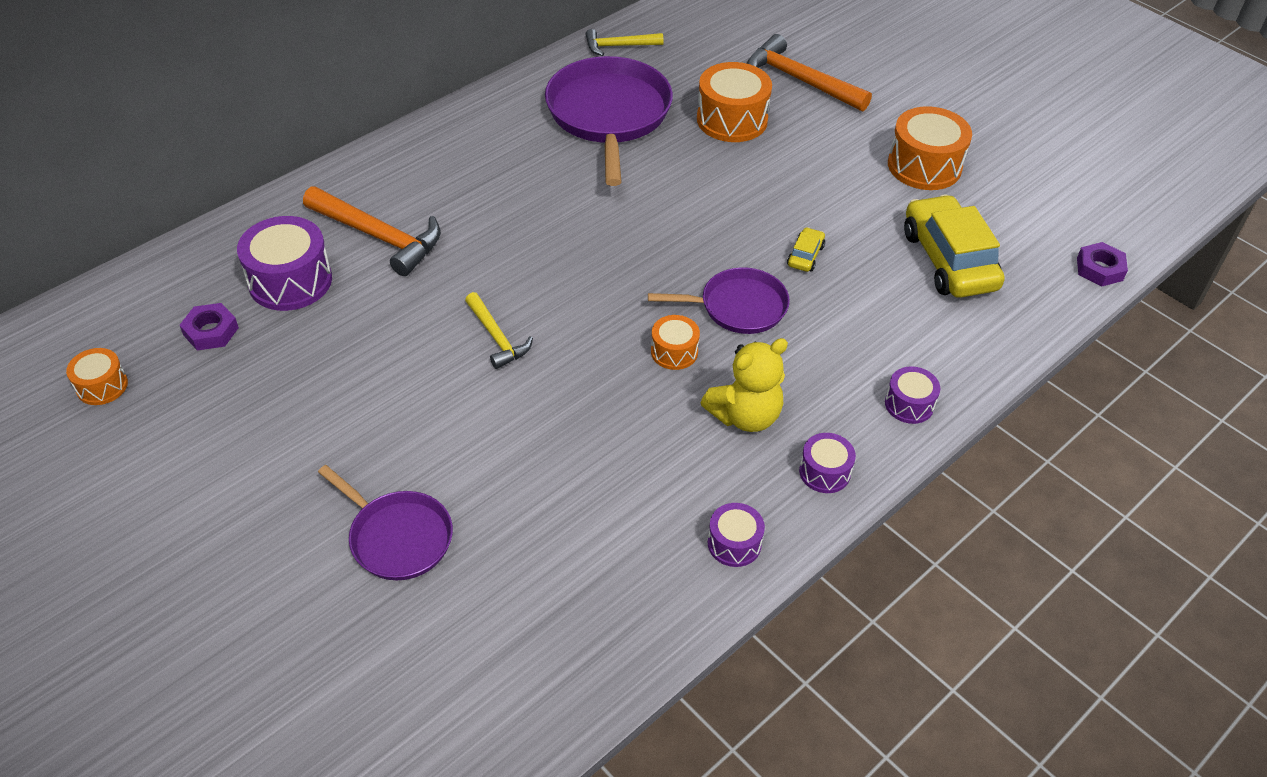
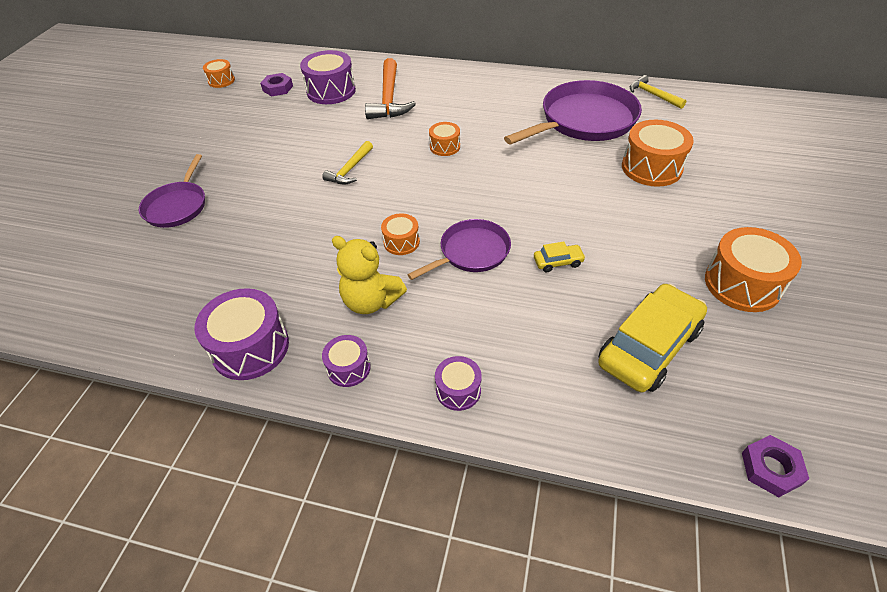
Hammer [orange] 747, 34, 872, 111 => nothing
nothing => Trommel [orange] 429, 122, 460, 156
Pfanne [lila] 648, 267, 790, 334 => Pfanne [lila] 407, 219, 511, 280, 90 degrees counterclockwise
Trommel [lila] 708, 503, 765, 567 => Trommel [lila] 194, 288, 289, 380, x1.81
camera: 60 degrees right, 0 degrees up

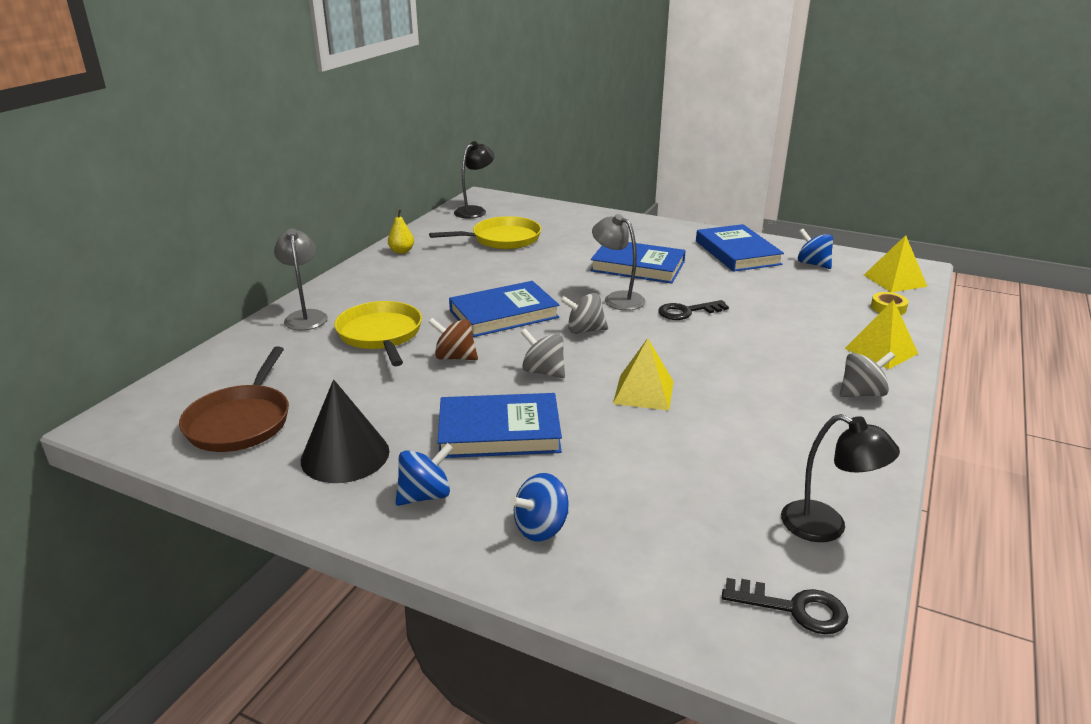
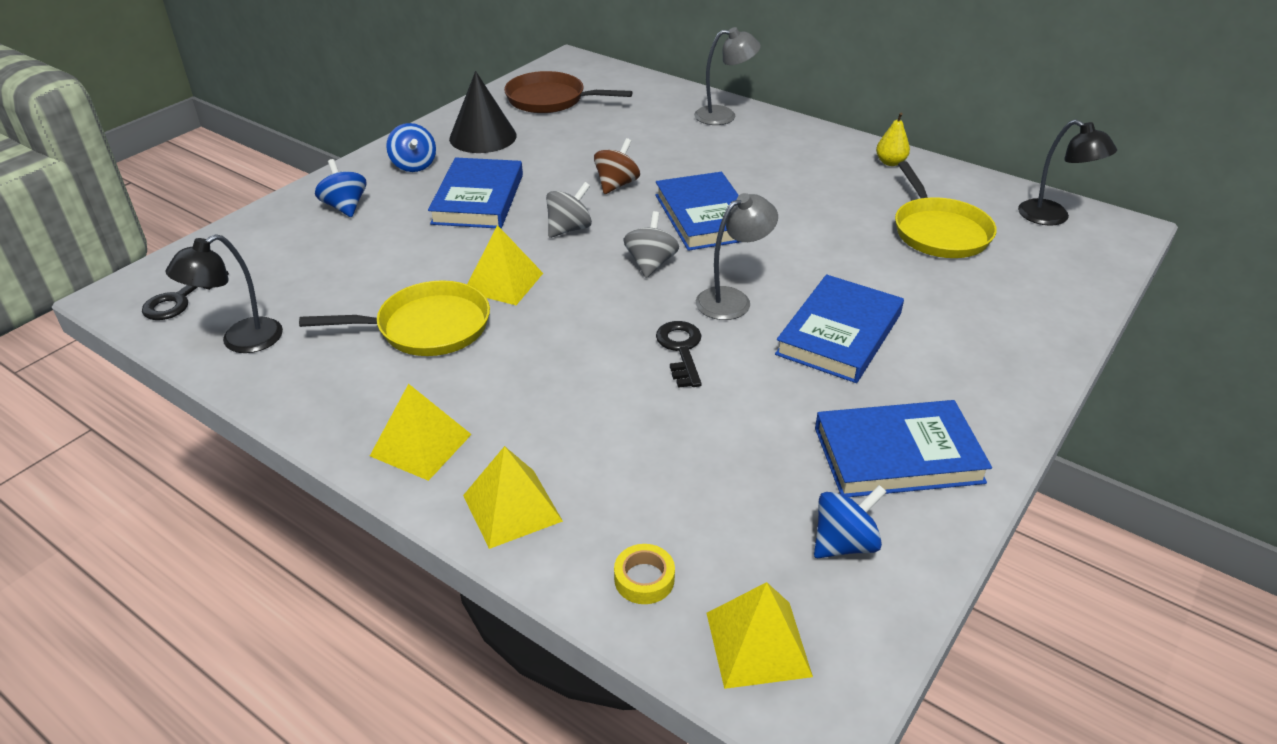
Pfanne [gelb] 334, 301, 422, 366 => Pfanne [gelb] 299, 280, 490, 356, relocated
Kreisel [grau] 840, 351, 895, 397 => Pyramide [gelb] 370, 384, 472, 481
camera: 100 degrees right, 10 degrees up

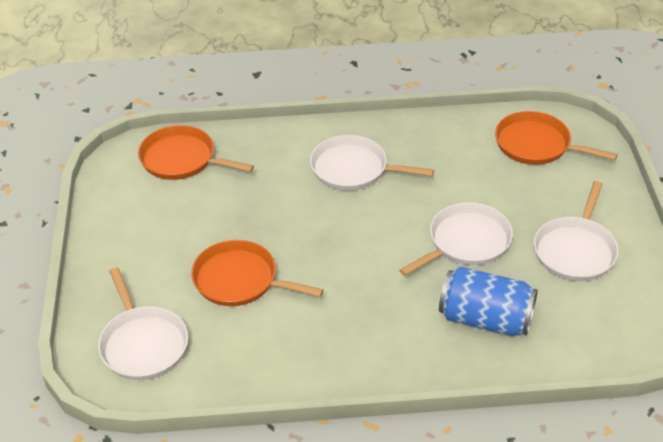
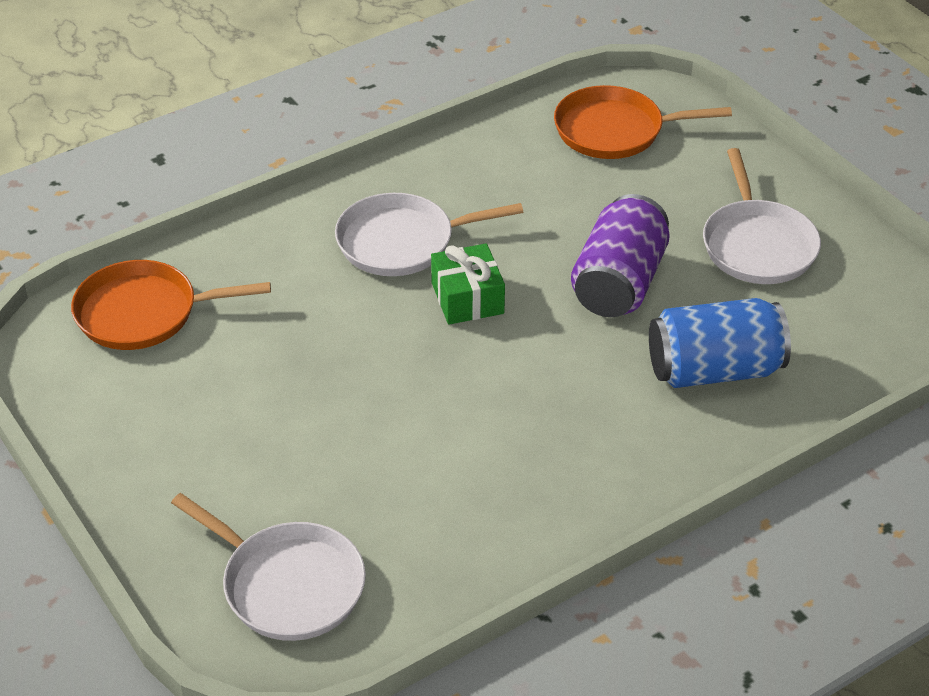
Pfanne [orange] 191, 240, 324, 306 => nothing
nothing => Geschenk [grün] 431, 243, 505, 325
Pfanne [weiß] 399, 202, 513, 276 => Dose [lila] 571, 194, 670, 317
camera: 30 degrees left, 0 degrees up

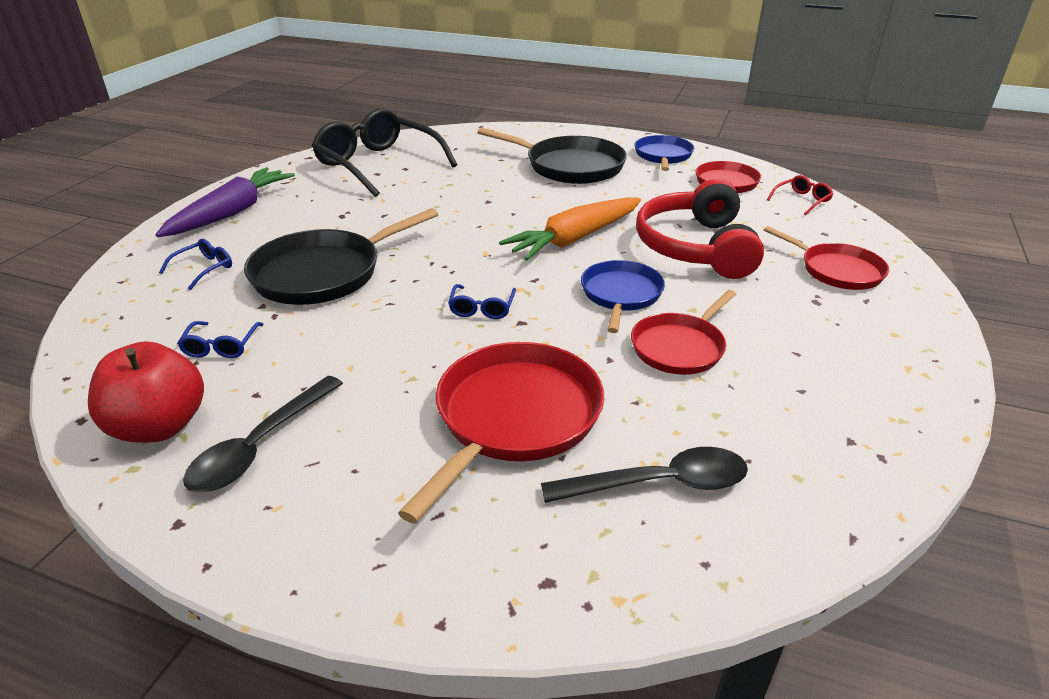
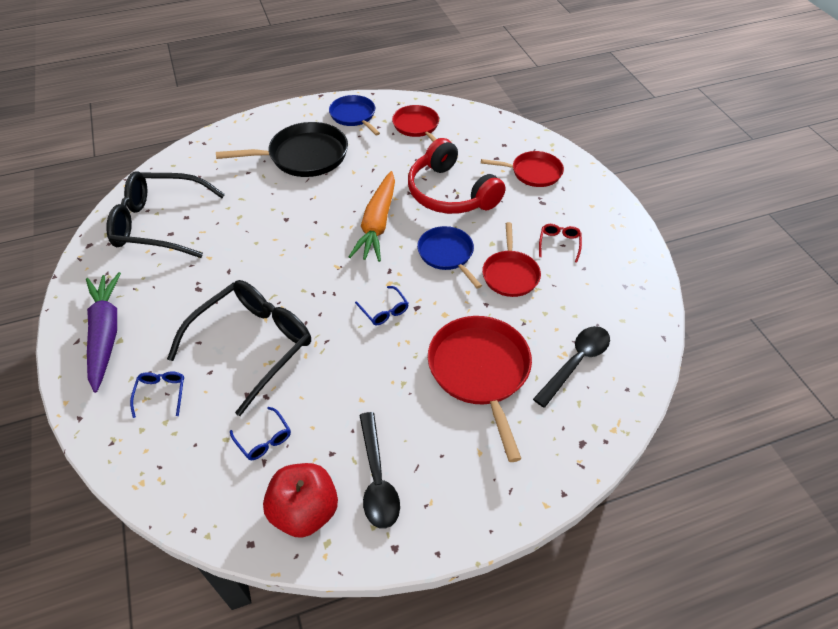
Brille [rot] 767, 175, 833, 216 => Brille [rot] 539, 224, 582, 263, relocated
Pfanne [schwarz] 244, 208, 438, 305 => Brille [schwarz] 167, 280, 311, 416
camera: 40 degrees left, 15 degrees up

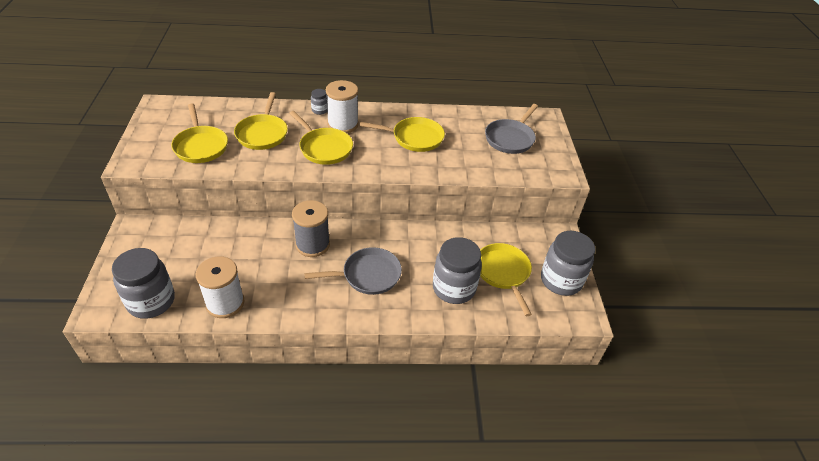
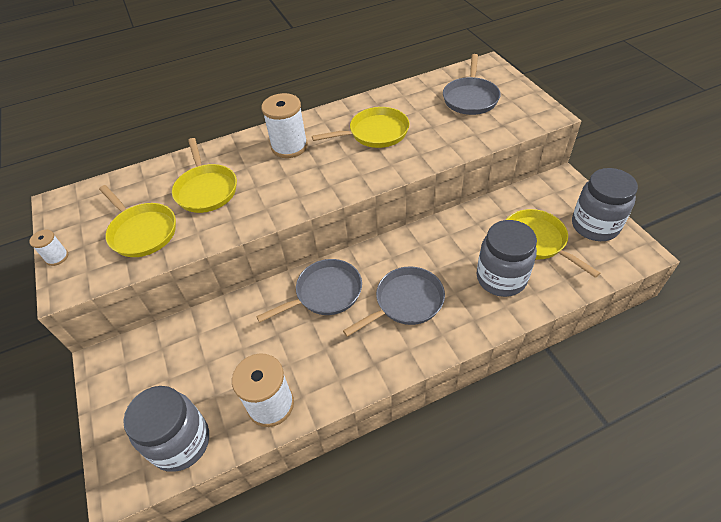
Pfanne [gelb] 289, 111, 353, 165 => nothing
Einmachglas [grau] 311, 89, 328, 115 => nothing
nothing => Garnrolle [weiß] 29, 230, 68, 266
Garnrolle [grau] 292, 200, 330, 257 => Pfanne [grau] 256, 259, 362, 323
camera: 15 degrees left, 5 degrees up

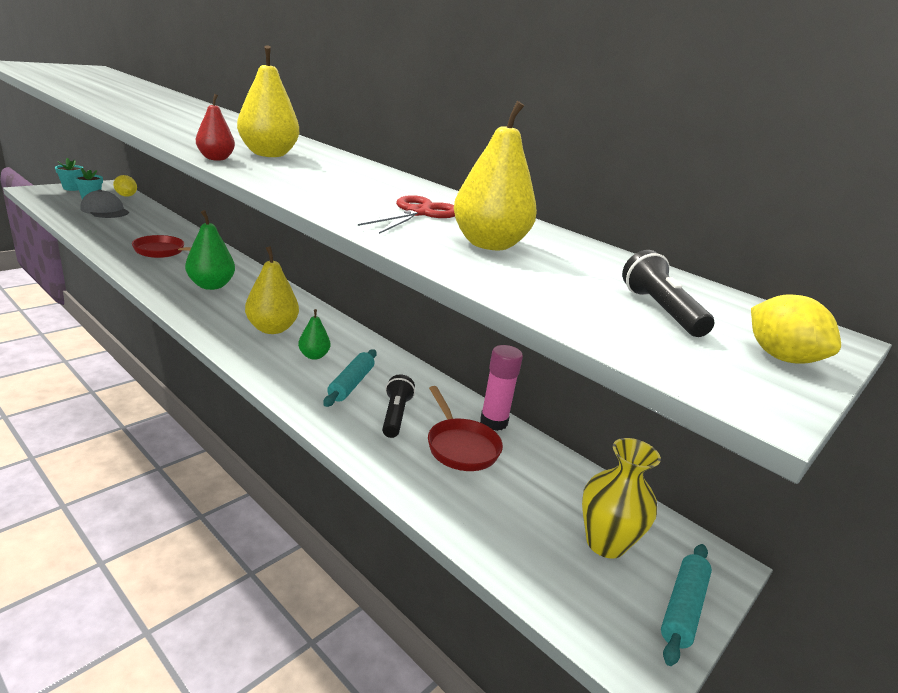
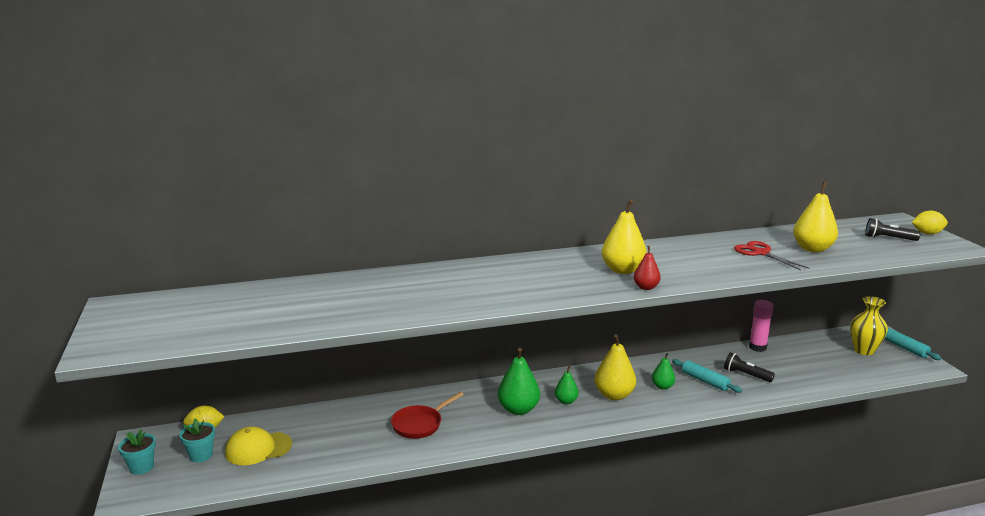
Pfanne [rot] 428, 386, 503, 471 => nothing
nothing => Birne [grün] 555, 366, 579, 404
Kappe [grau] 80, 190, 129, 218 => Kappe [gelb] 225, 427, 292, 465
camera: 55 degrees left, 5 degrees down

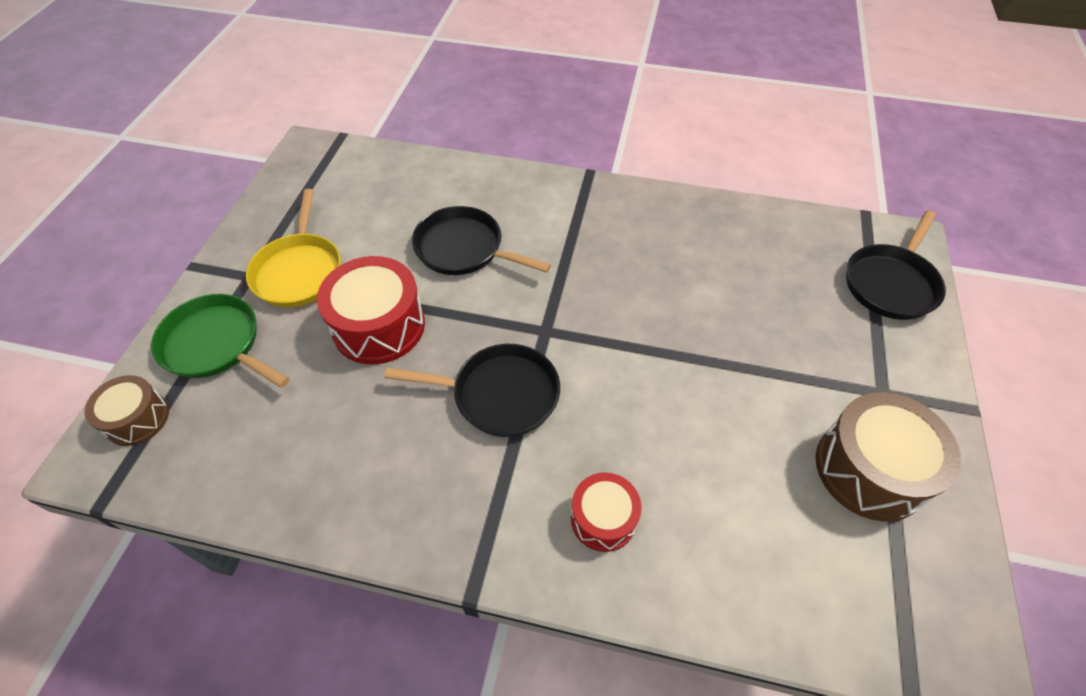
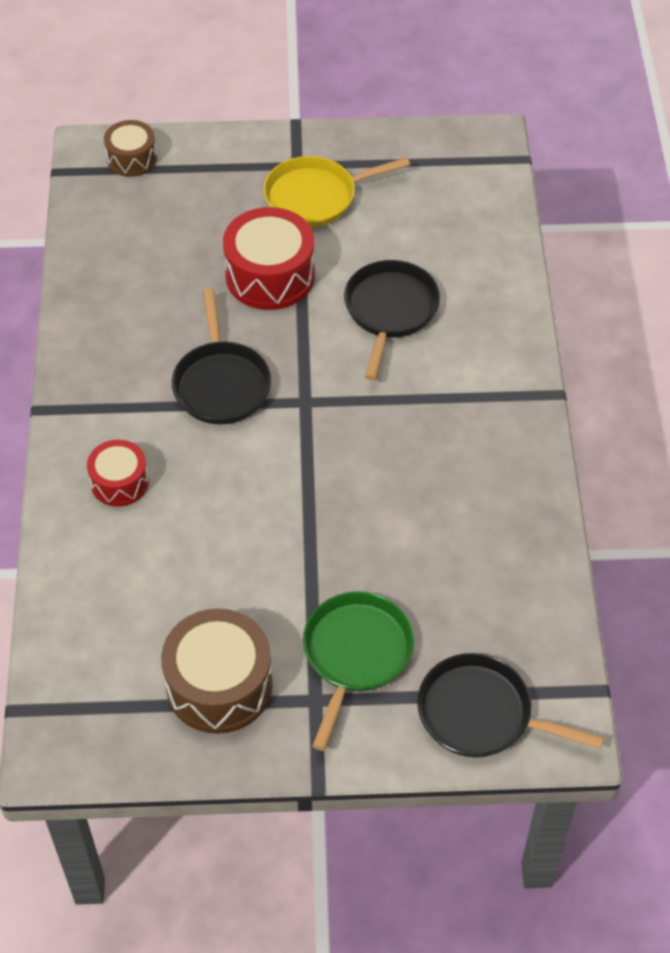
Pfanne [grün] 151, 294, 289, 388 => Pfanne [grün] 303, 591, 414, 751, relocated
camera: 75 degrees right, 0 degrees up

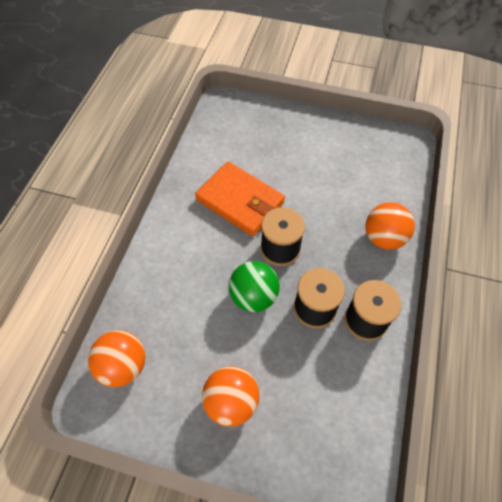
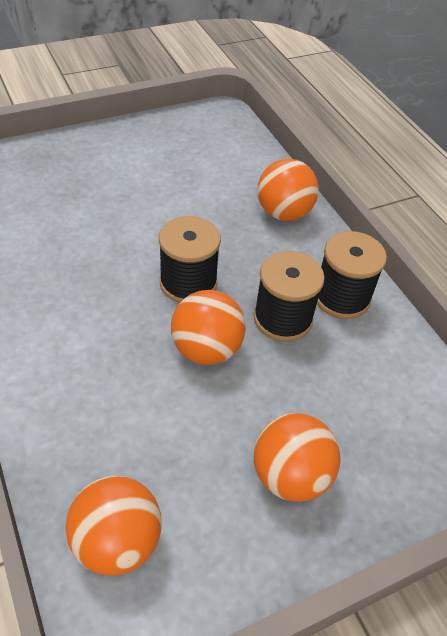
Geldbörse [orange] 195, 162, 285, 237 => nothing
Ball [grün] 229, 261, 280, 312 => Ball [orange] 171, 290, 246, 365
camera: 45 degrees left, 10 degrees down

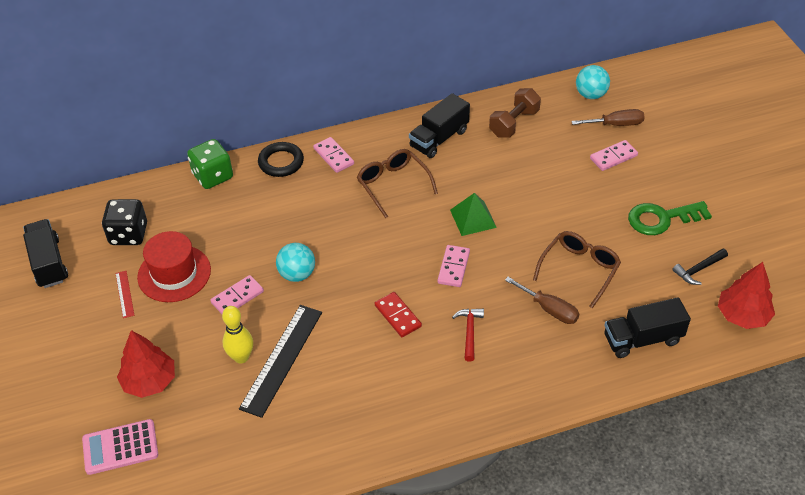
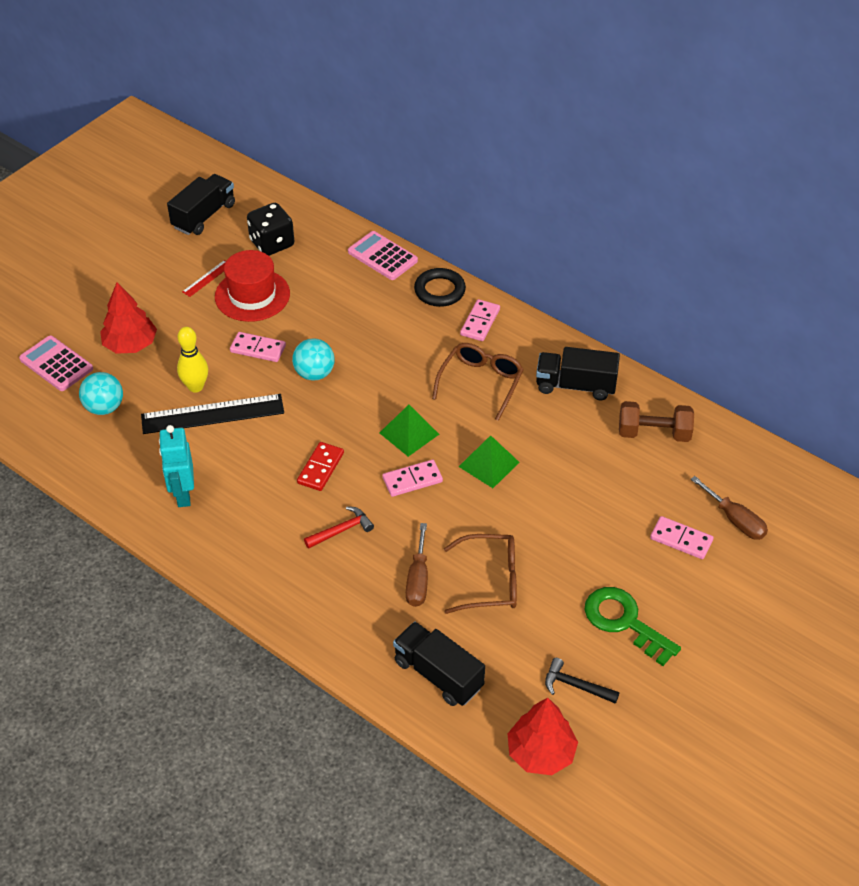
nothing => Roboter [türkis] 159, 425, 194, 507
nothing => Pyramide [grün] 380, 405, 439, 457
Ball [türkis] 576, 65, 610, 99 => Ball [türkis] 79, 372, 123, 415, relocated
Spielwürfel [grün] 187, 139, 233, 189 => Taschenrechner [rosa] 348, 231, 418, 280
camera: 55 degrees right, 0 degrees up

